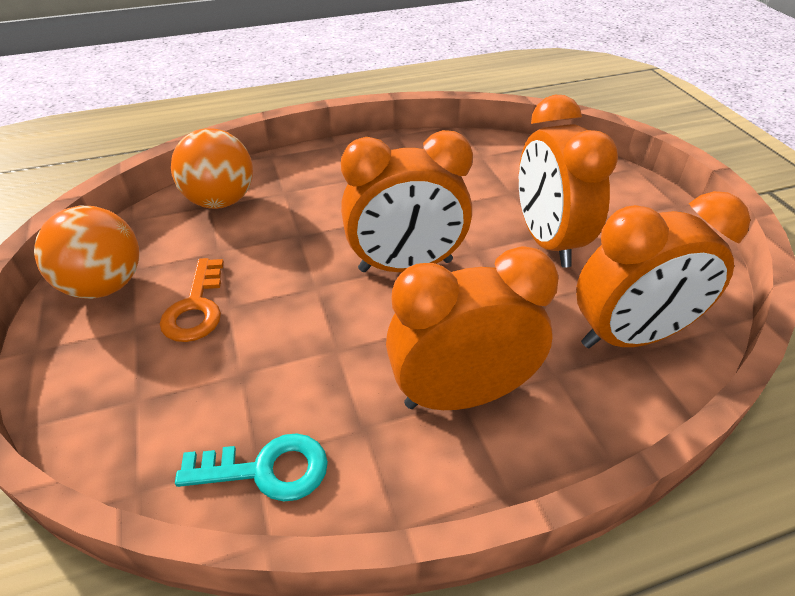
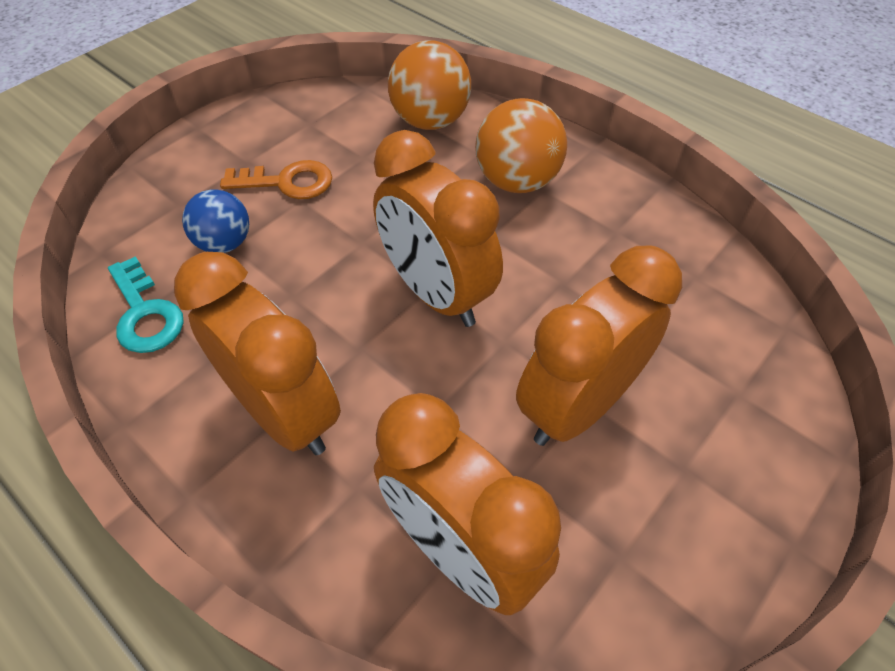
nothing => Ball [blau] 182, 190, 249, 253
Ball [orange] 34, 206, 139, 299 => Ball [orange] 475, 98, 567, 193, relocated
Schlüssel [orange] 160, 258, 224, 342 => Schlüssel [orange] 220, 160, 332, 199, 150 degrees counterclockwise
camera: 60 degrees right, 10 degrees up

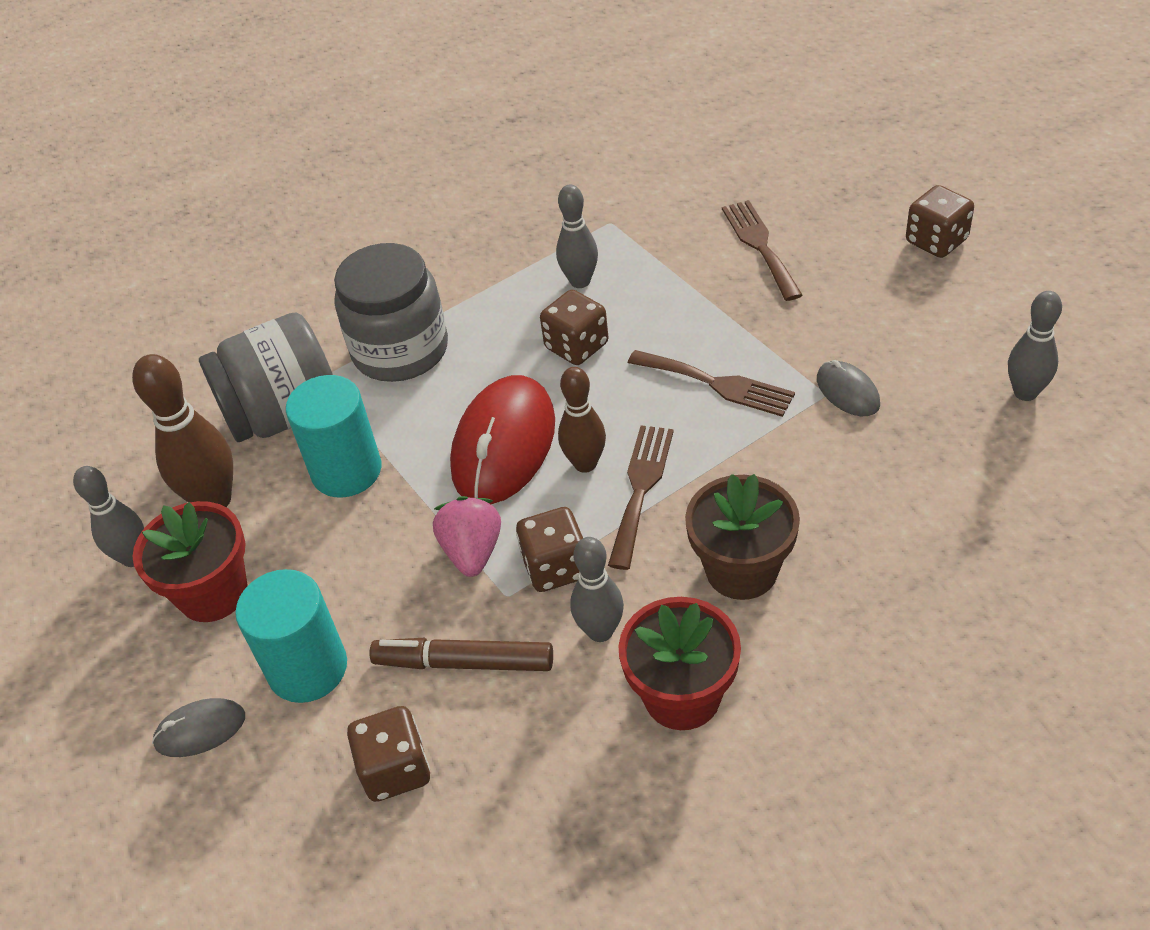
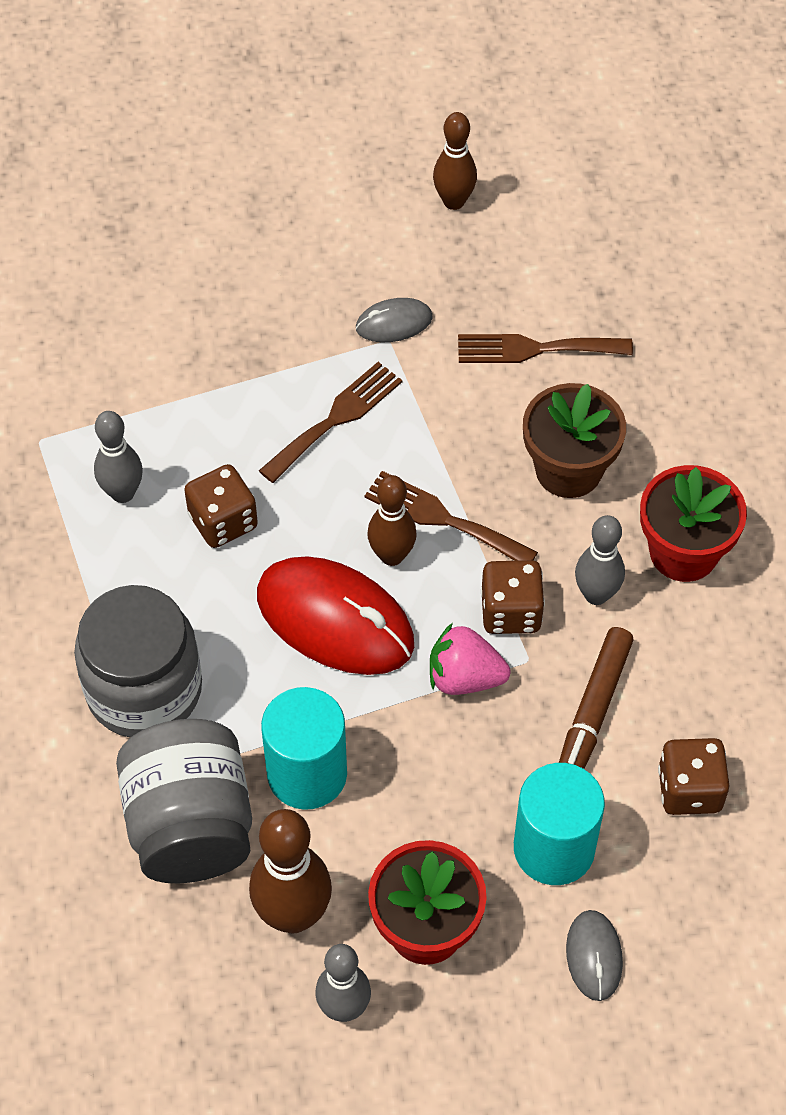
Spielwürfel [braun] 906, 185, 974, 258 => nothing
Gabel [braun] 722, 200, 802, 301 => Gabel [braun] 458, 334, 633, 363, relocated
Bowlingkegel [grau] 1008, 291, 1062, 401 => Bowlingkegel [braun] 433, 112, 477, 210
camera: 80 degrees left, 10 degrees up

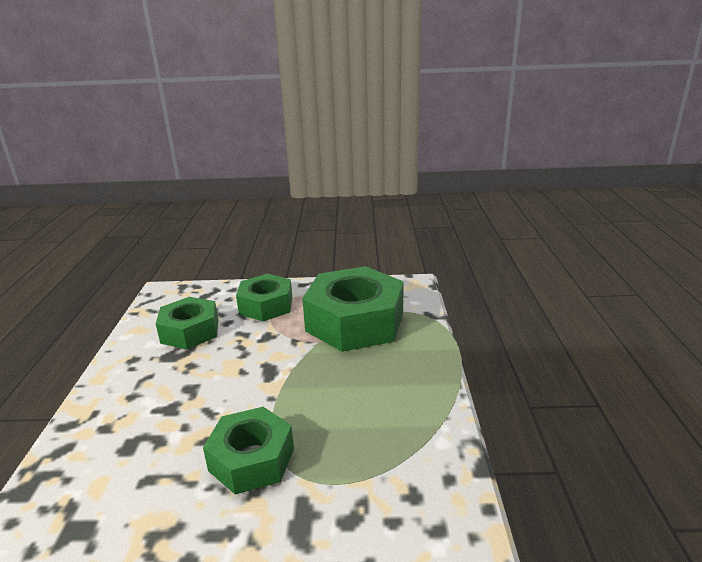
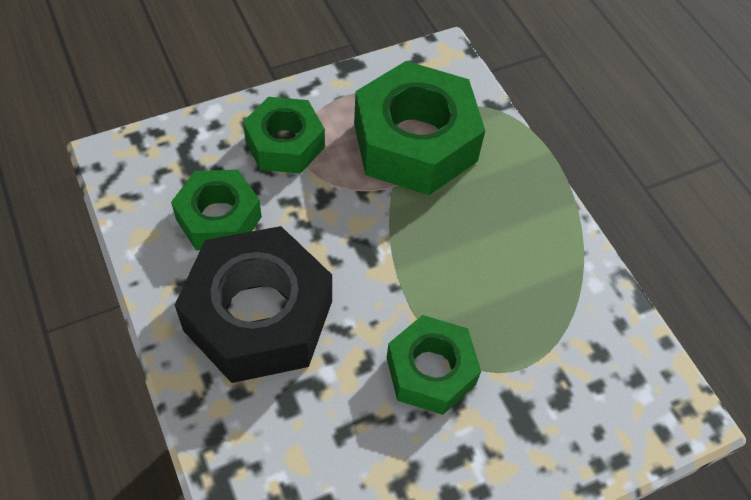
nothing => Sechskantmutter [schwarz] 175, 226, 332, 383
camera: 30 degrees left, 30 degrees up

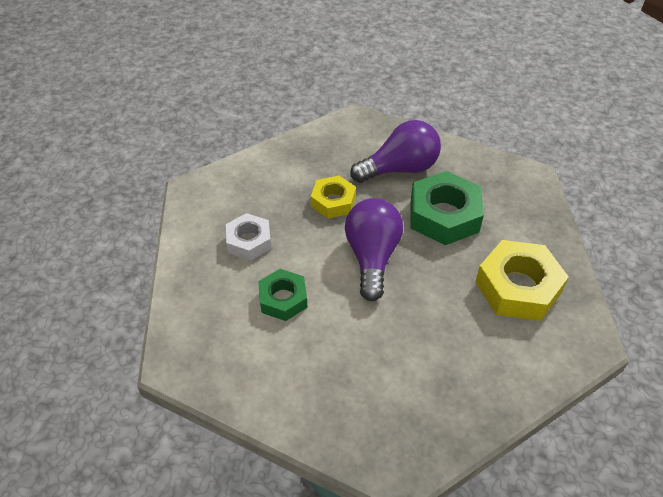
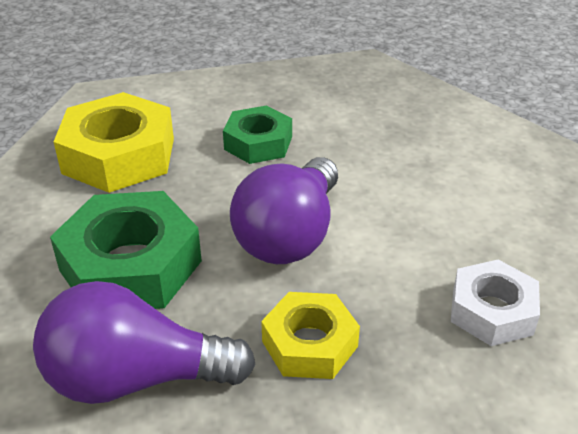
Sechskantmutter [grün] 258, 269, 308, 321 => Sechskantmutter [grün] 223, 106, 292, 164, relocated
camera: 160 degrees left, 10 degrees down

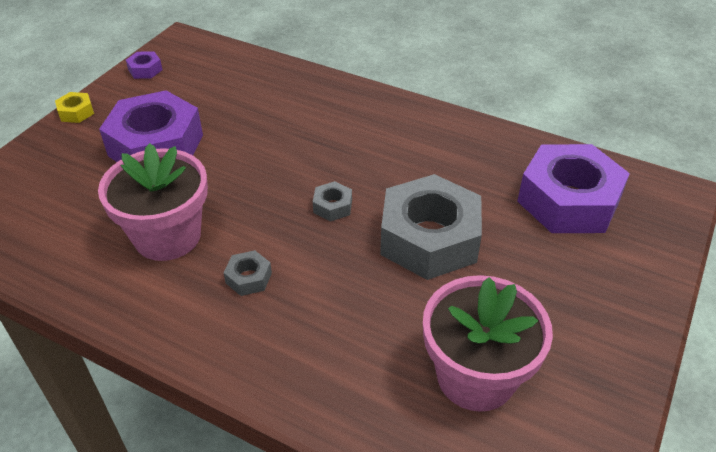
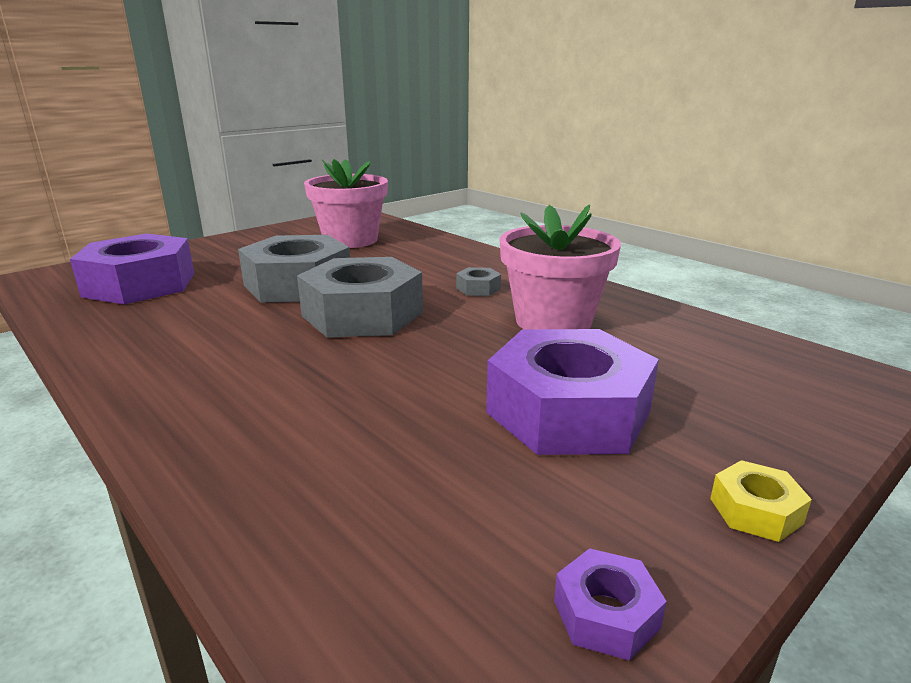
Sechskantmutter [grau] 313, 181, 352, 222 => Sechskantmutter [grau] 297, 257, 423, 338, x2.45
camera: 160 degrees left, 20 degrees down

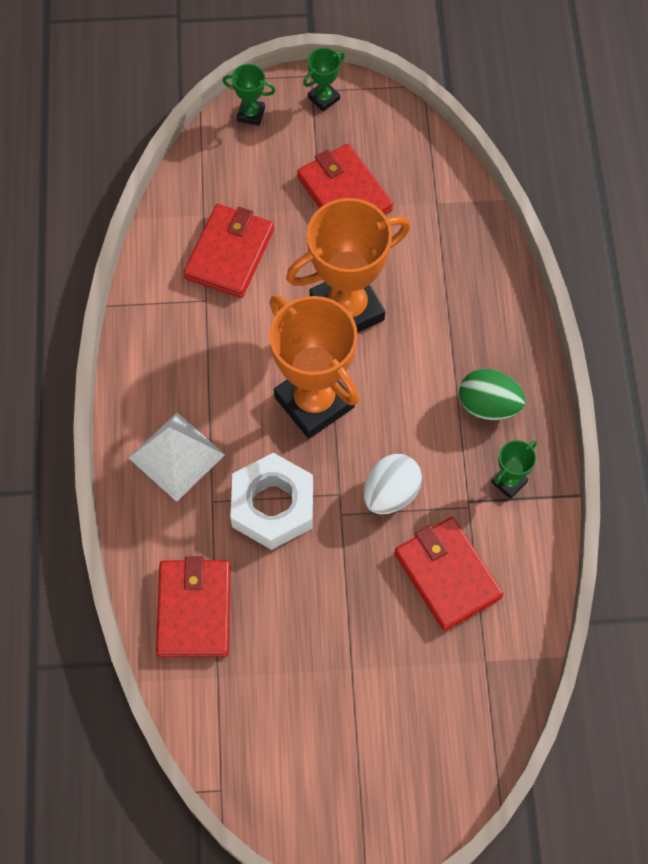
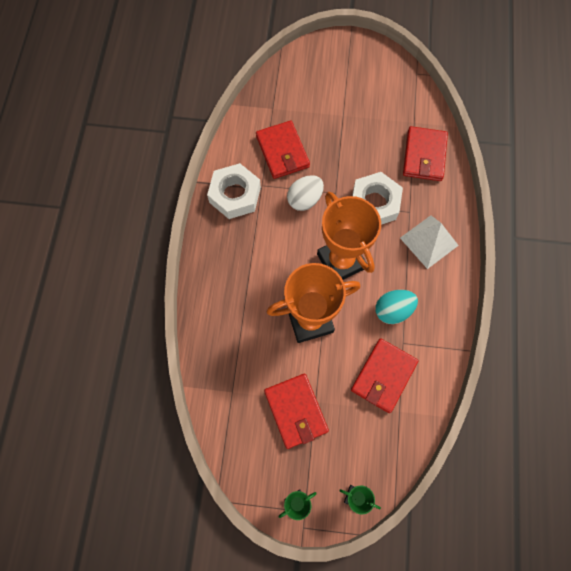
Ei [grün] 459, 369, 526, 420 => nothing
nothing => Ei [türkis] 375, 290, 418, 324
Pokal [grün] 491, 440, 537, 499 => Sechskantmutter [weiß] 207, 163, 261, 219
camera: 170 degrees left, 5 degrees up

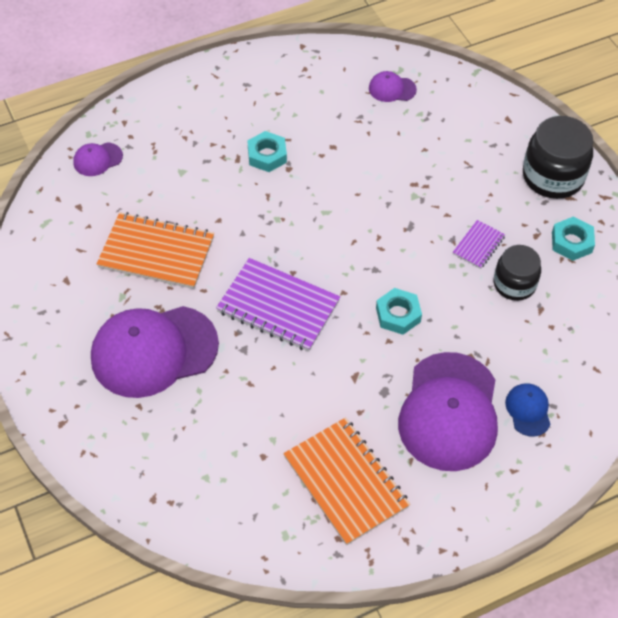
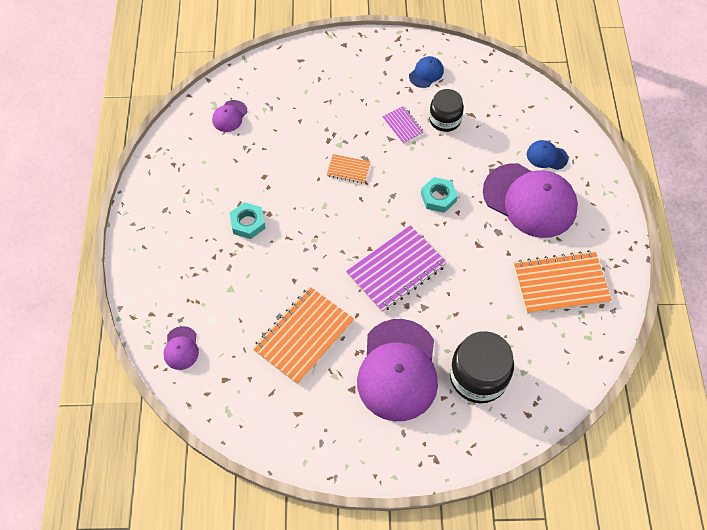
nothing => Notizbuch [orange] 327, 154, 370, 184
Einmachglas [schwarz] 523, 116, 593, 199 => Einmachglas [schwarz] 450, 331, 514, 403, relocated
Sechskantmutter [türkis] 552, 216, 595, 261 => Kappe [blau] 409, 56, 444, 88
camera: 65 degrees left, 5 degrees up

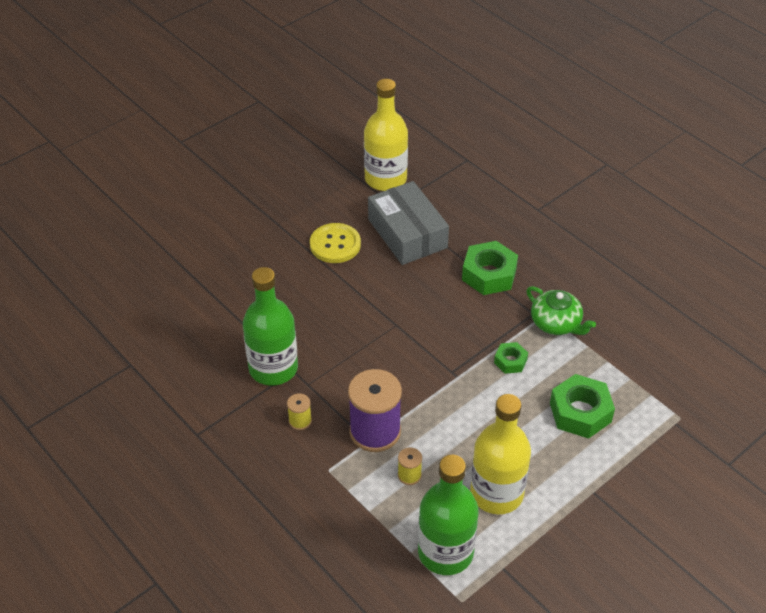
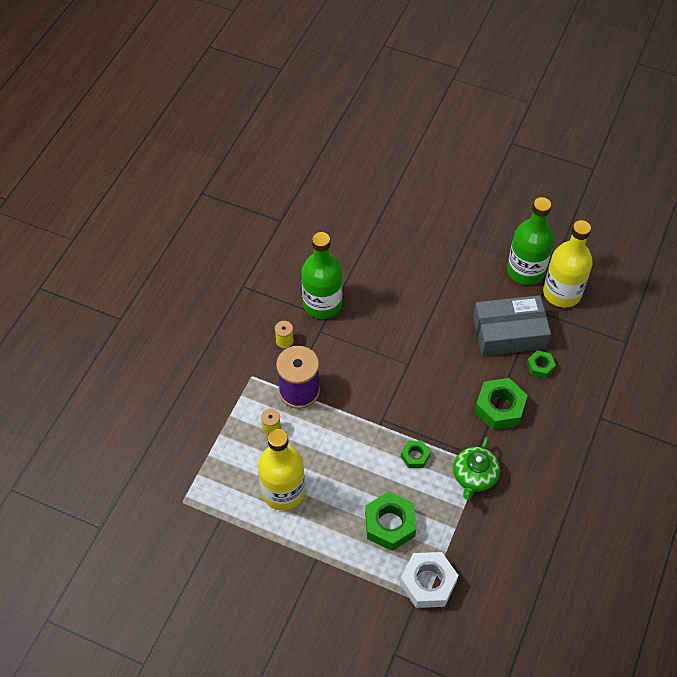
Knopf [gelb] 310, 223, 361, 263 => nothing
nothing => Sechskantmutter [weiß] 400, 552, 458, 608
nothing => Sechskantmutter [grün] 527, 350, 556, 378
Flasche [grün] 418, 455, 479, 575 => Flasche [grün] 507, 197, 554, 285, relocated
Schachtel [grau] 368, 181, 449, 265 => Schachtel [grau] 473, 295, 551, 356, 45 degrees clockwise
camera: 65 degrees right, 10 degrees up

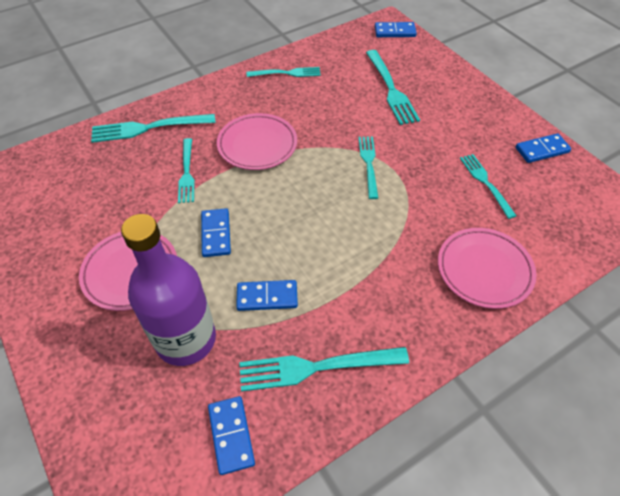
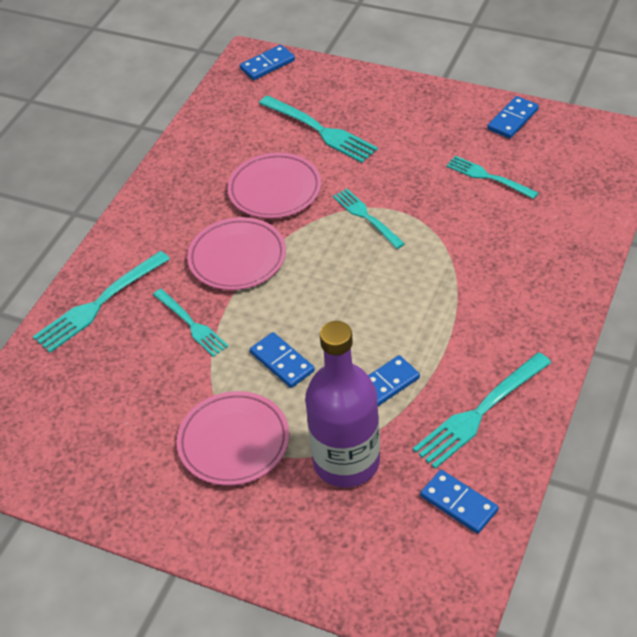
Gabel [türkis] 247, 67, 321, 77 => nothing
Teller [rosa] 438, 228, 537, 309 => Teller [rosa] 227, 152, 321, 218, relocated
camera: 30 degrees left, 5 degrees down

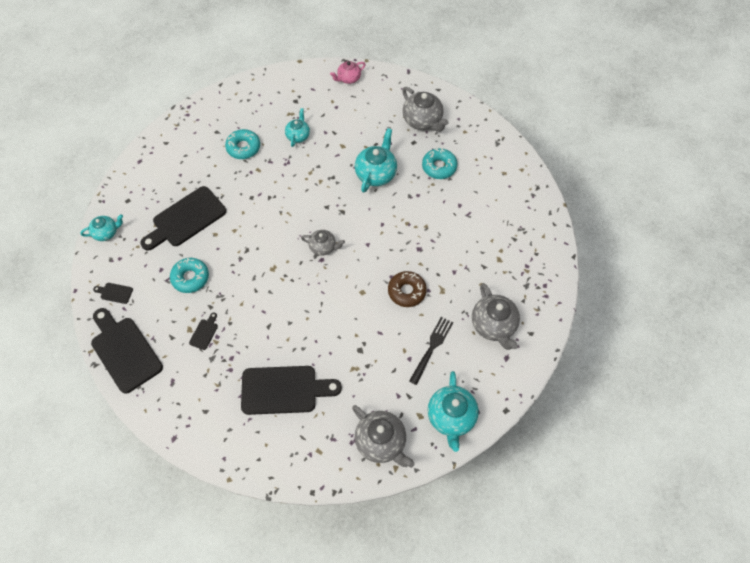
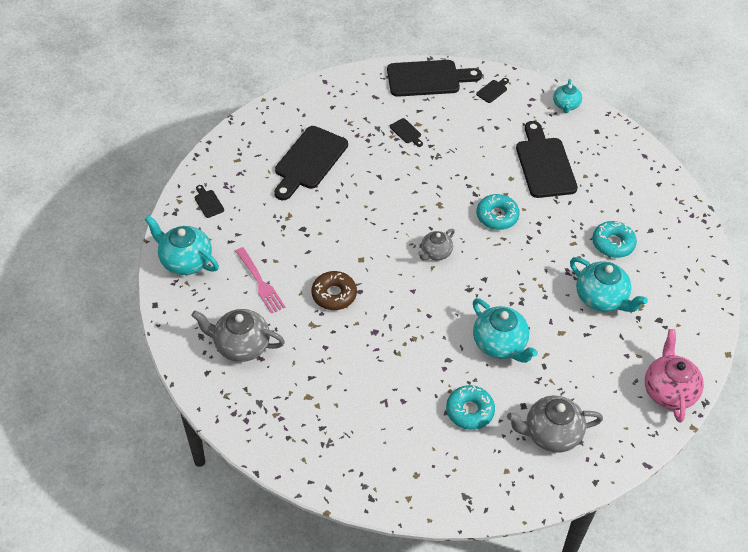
Donut [türkis] 170, 258, 209, 293 => Donut [türkis] 476, 194, 520, 230, relocated
Teekanne [grau] 352, 405, 414, 468 => Schneidebrett [schwarz] 195, 185, 224, 218
Gabel [schwarz] 409, 317, 453, 385 => Gabel [rosa] 236, 247, 285, 314
Teekanne [türkis] 285, 108, 310, 147 => Teekanne [türkis] 570, 257, 648, 312, x1.64
Teekanne [rosa] 330, 61, 366, 84 => Teekanne [rosa] 645, 329, 704, 423, x1.64
camera: 120 degrees right, 10 degrees down

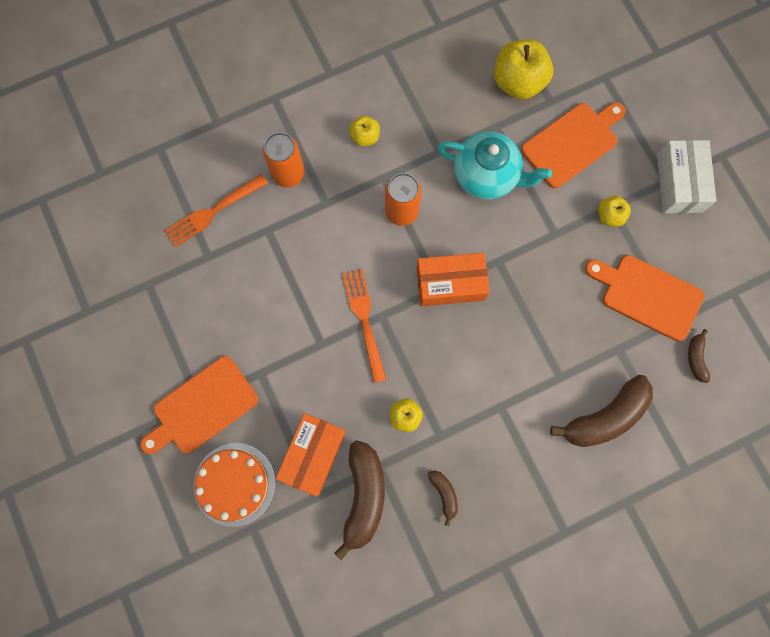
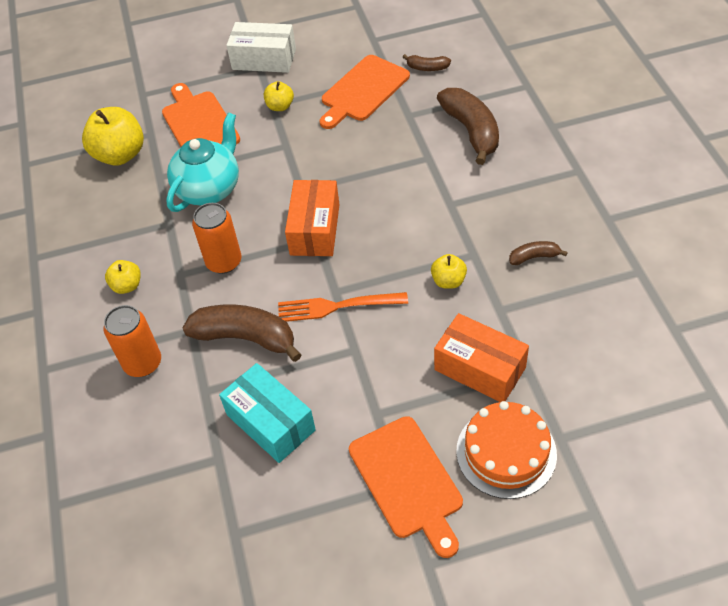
Gabel [orange] 165, 174, 268, 247 => nothing
nothing => Schachtel [türkis] 219, 363, 316, 463
Banane [braun] 334, 440, 385, 560 => Banane [braun] 183, 305, 301, 362, relocated
camera: 75 degrees left, 25 degrees down

